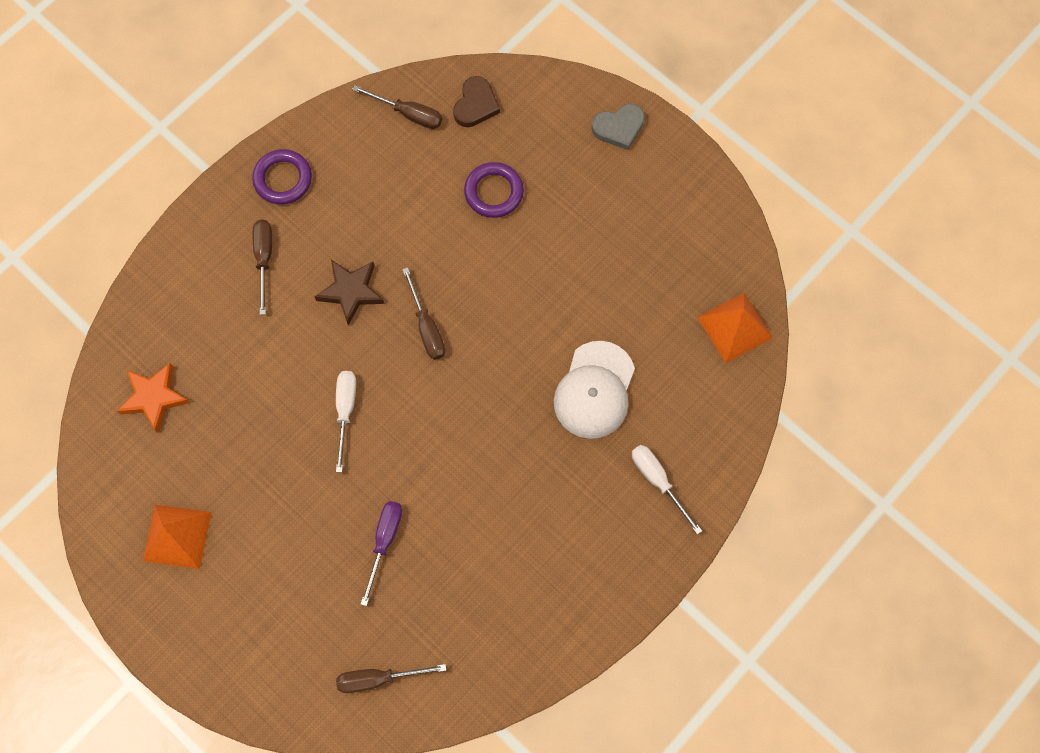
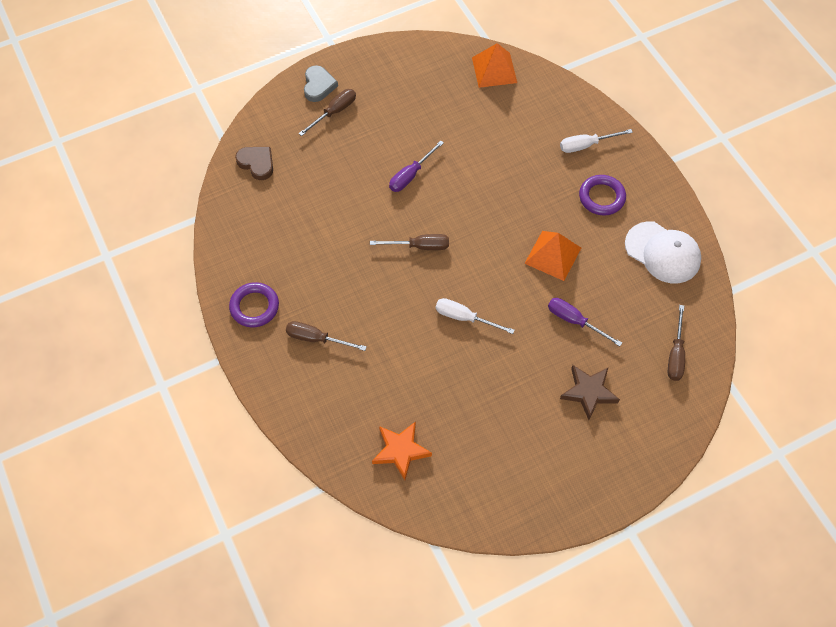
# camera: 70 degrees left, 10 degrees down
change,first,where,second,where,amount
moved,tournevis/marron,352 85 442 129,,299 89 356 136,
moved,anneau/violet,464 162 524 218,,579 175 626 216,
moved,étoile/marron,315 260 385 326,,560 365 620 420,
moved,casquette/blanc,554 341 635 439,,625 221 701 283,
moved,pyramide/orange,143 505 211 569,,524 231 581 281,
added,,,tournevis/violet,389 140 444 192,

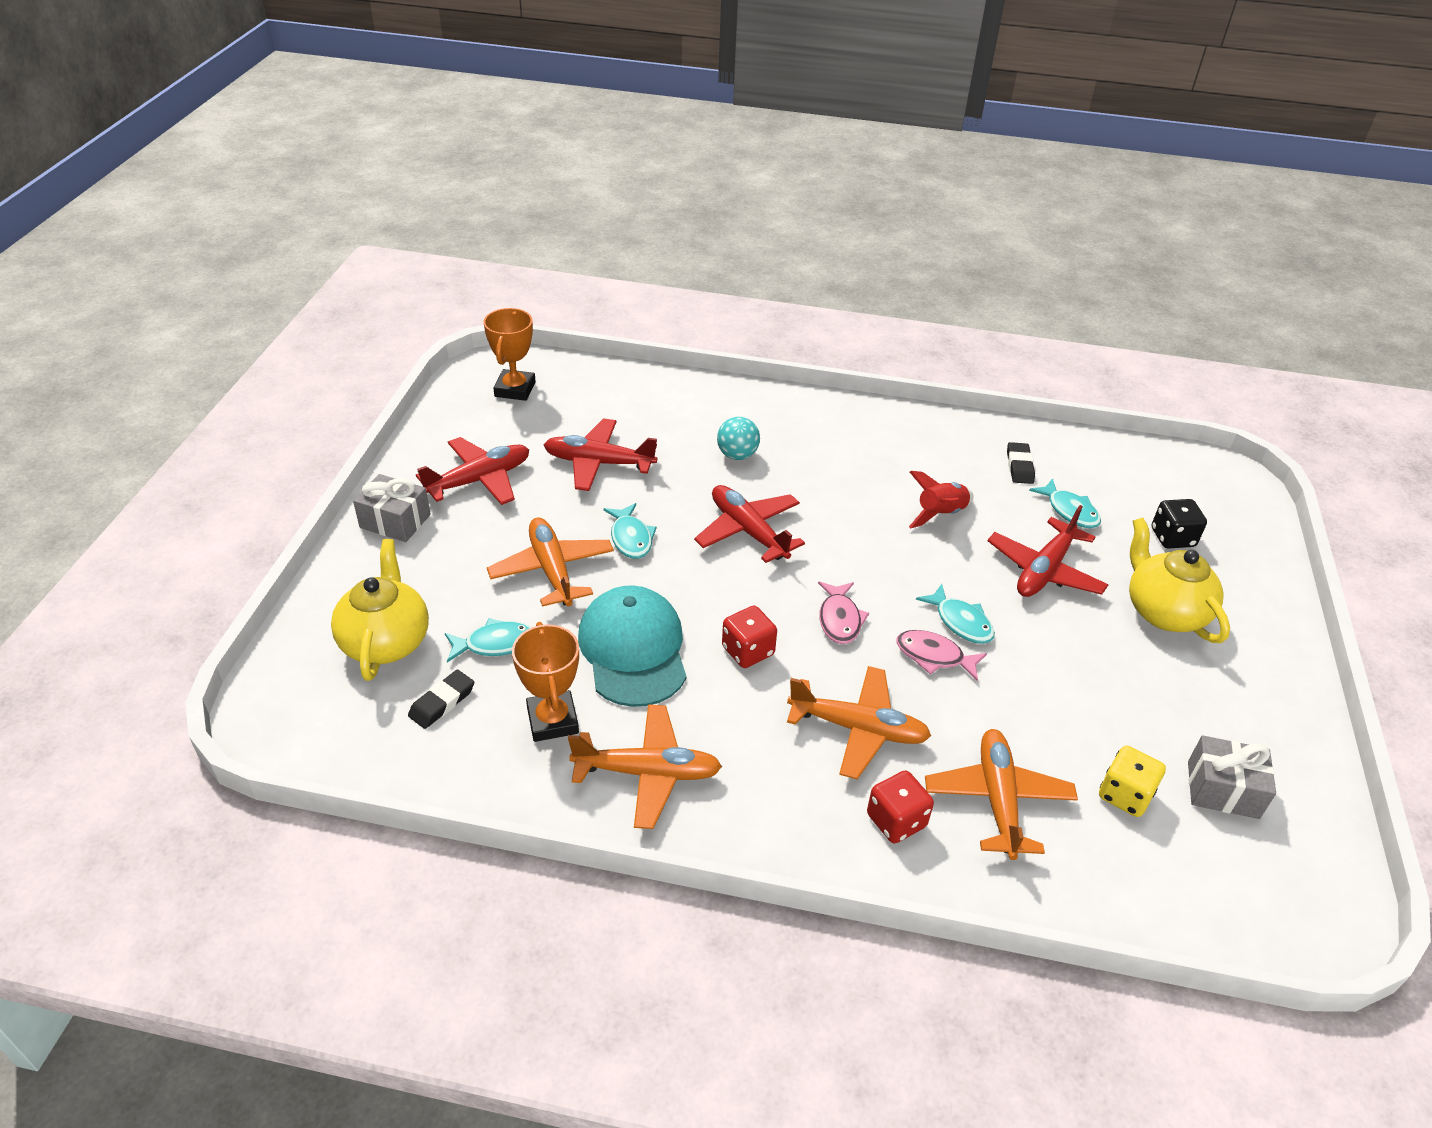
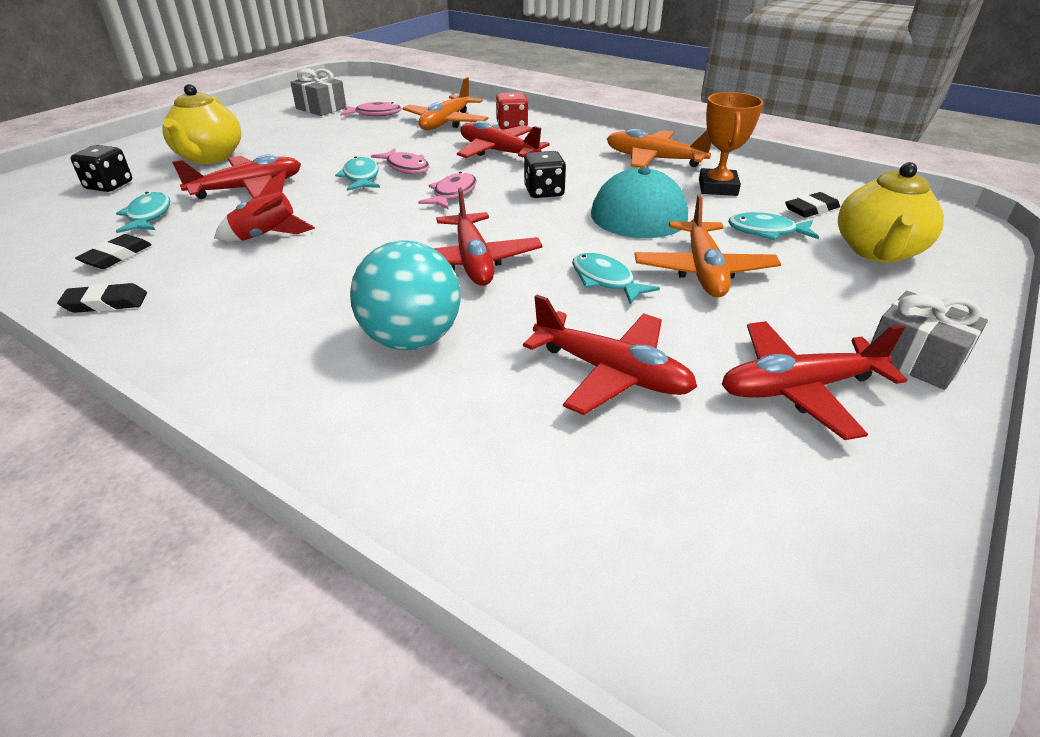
# camera: 155 degrees left, 5 degrees down
change,first,where,second,where,amount
removed,trophée/orange,484 308 536 401,,,
resized,balle/turquoise,717 417 760 460,,350 240 461 350,x1.66
turned,poisson/turquoise,604 503 657 559,,572 253 660 304,45 degrees counterclockwise
recoloured,dé/rouge,722 606 777 668,dé/noir,524 151 566 198,
recoloured,avion/orange,787 666 931 779,avion/rouge,457 120 550 158,
replaced,dé/jaune,1099 745 1166 817,poisson/rose,340 102 402 116,
added,,,gomme/noir,57 283 147 313,

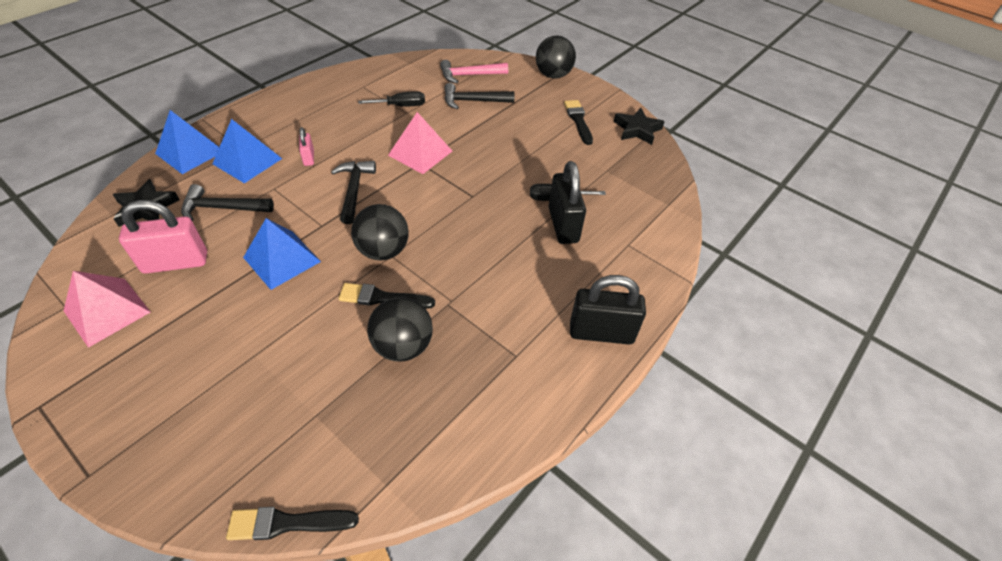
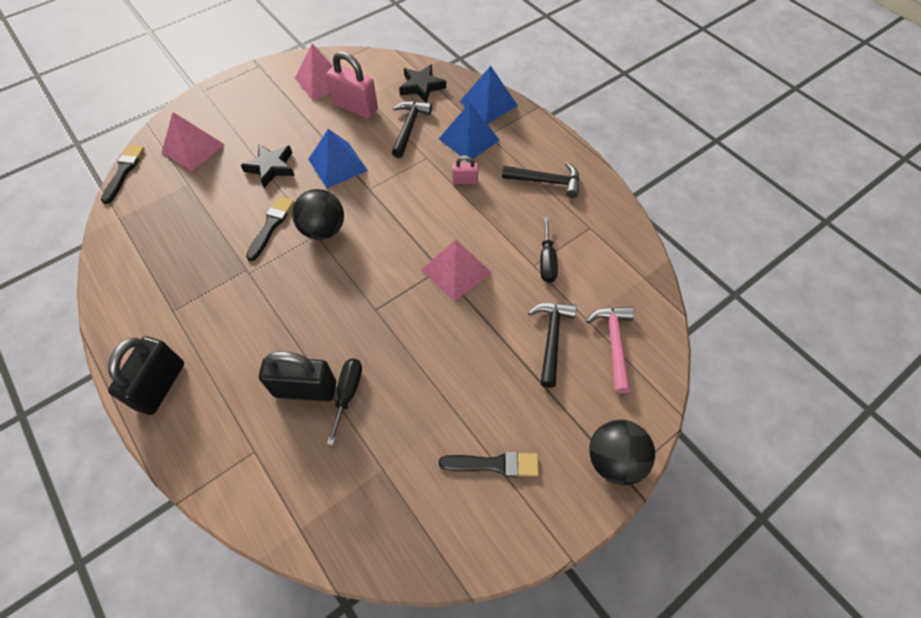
# camera: 105 degrees right, 10 degrees up
change,first,where,second,where,amount
moved,étoile/noir,614 108 665 145,,241 144 295 188,
moved,marteau/noir,331 161 376 224,,502 162 579 198,
turned,cadenas/rose,119 200 207 274,,326 51 378 119,60 degrees counterclockwise
removed,balle/noir,367 297 433 362,,,
added,,,pyramide/rose,161 112 225 171,

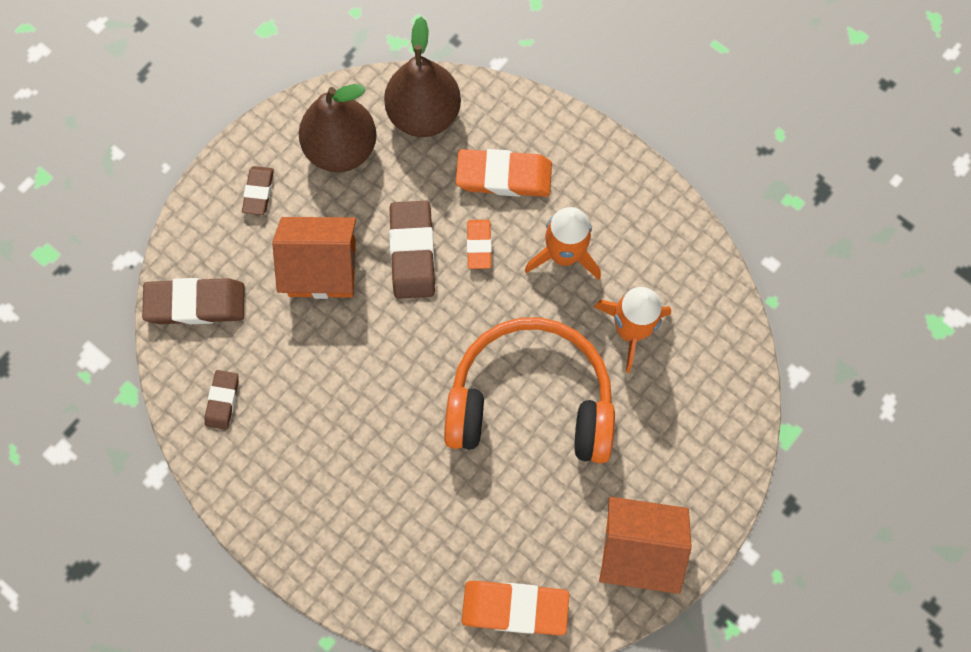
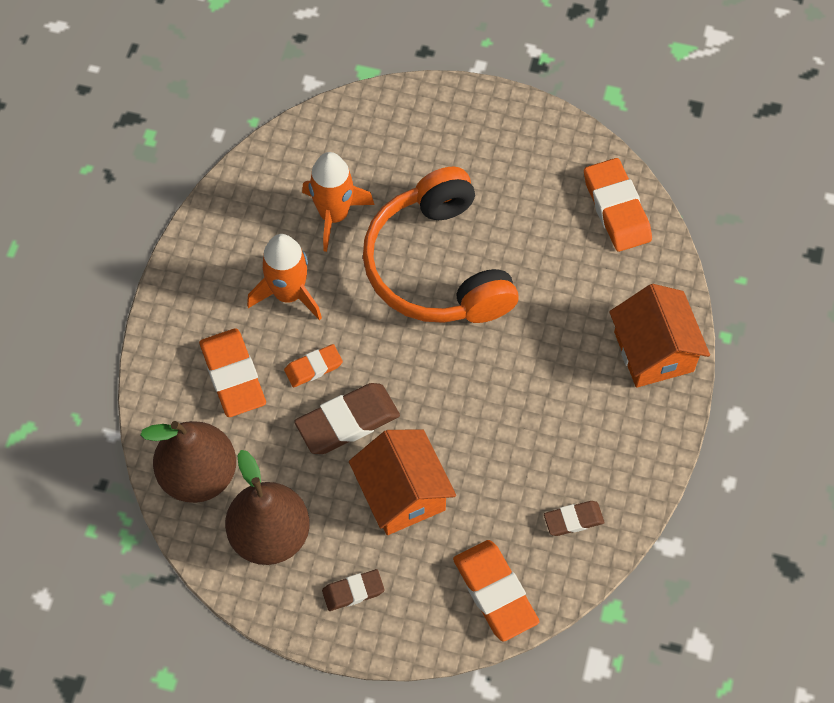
# camera: 115 degrees left, 10 degrees down
change,first,where,second,where,amount
recoloured,gomme/marron,142 278 244 324,gomme/orange,453 540 540 642,
moved,maison/orange,599 497 692 594,,609 284 710 388,

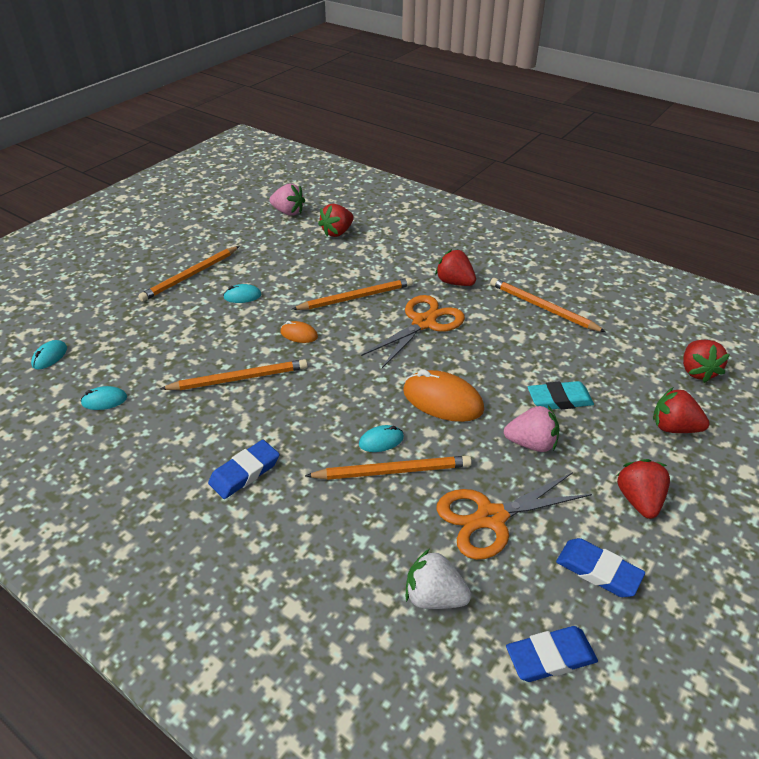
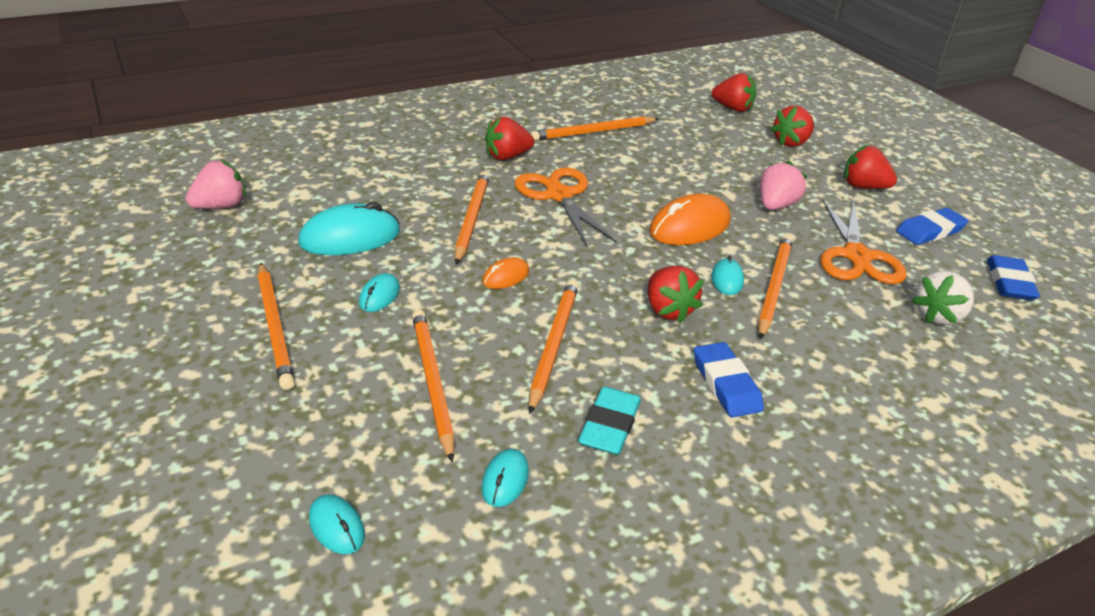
# camera: 65 degrees left, 5 degrees down
change,first,where,second,where,amount
moved,fraise/rouge,318 204 354 237,,648 266 703 323,
moved,gomme/turquoise,528 381 594 409,,578 387 641 455,
added,,,souris/turquoise,298 202 400 255,
added,,,crayon/orange,412 310 455 462,

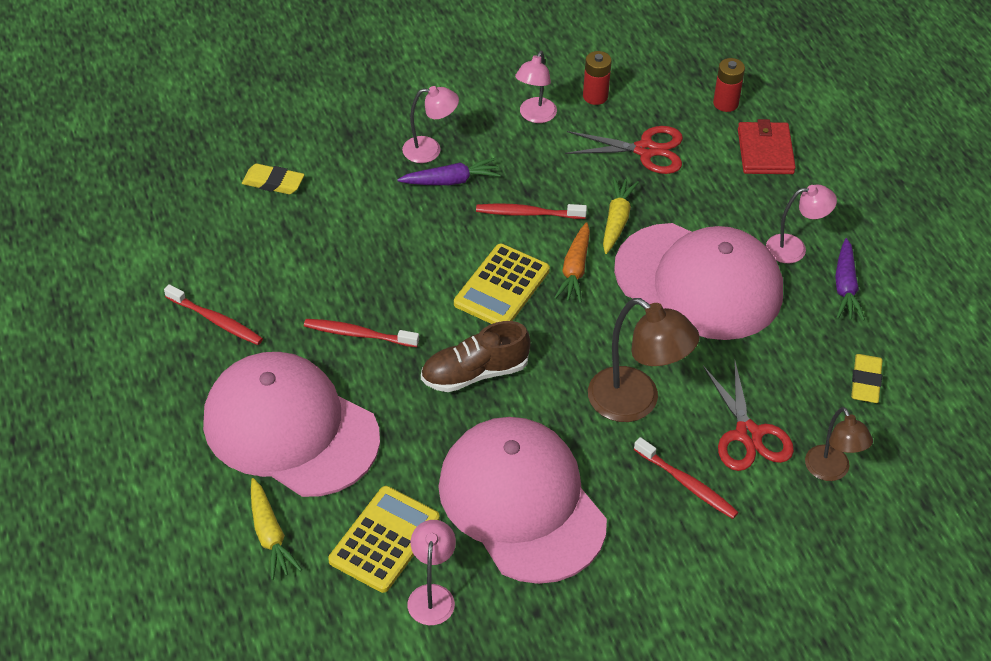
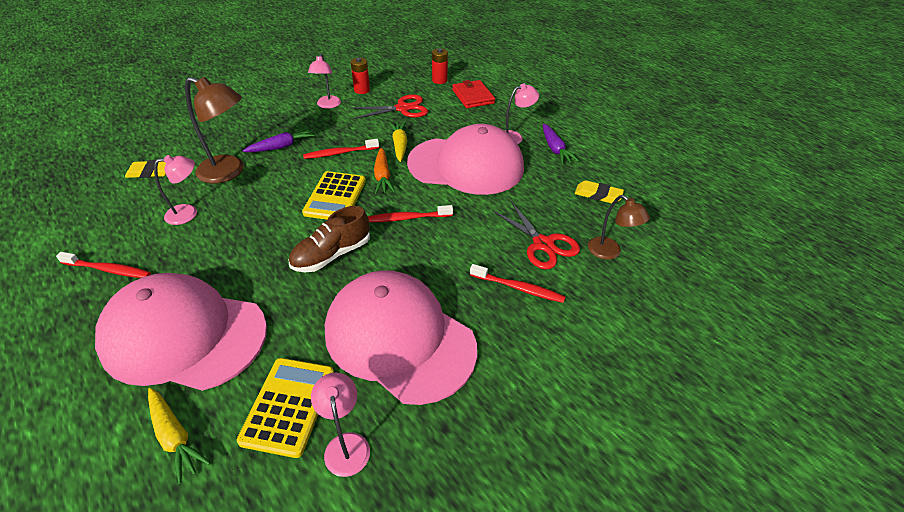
# camera: 20 degrees left, 5 degrees down
change,first,where,second,where,amount
moved,lampe/rose,402 86 459 163,,154 155 197 225,
moved,lampe/marron,588 298 700 422,,185 77 244 184,
moved,brosse à dents/rouge,304 319 419 347,,368 205 453 222,
turned,gomme/jaune,851 354 883 403,,575 180 624 204,60 degrees counterclockwise

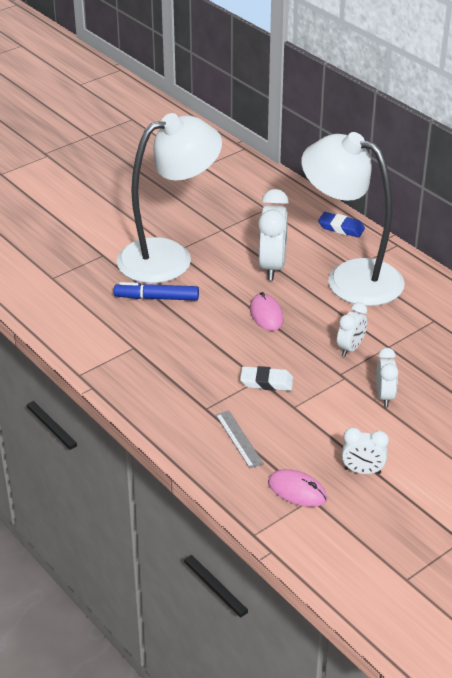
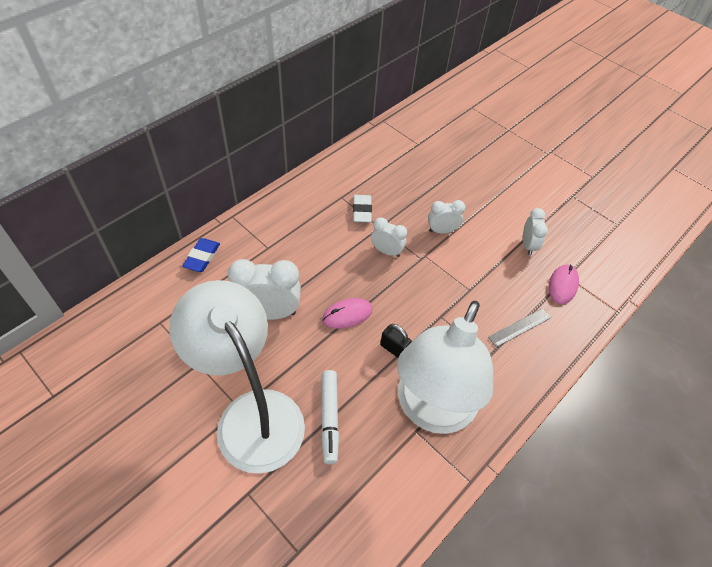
# camera: 100 degrees left, 15 degrees up
change,first,where,second,where,amount
moved,lampe/blanc,301 132 405 306,,397 301 493 434,
recoloured,feutre/bleu,114 282 199 301,feutre/blanc,321 370 339 464,
moved,gomme/blanc,240 366 293 391,,353 195 372 223,
added,,,cadenas/noir,380 324 412 358,

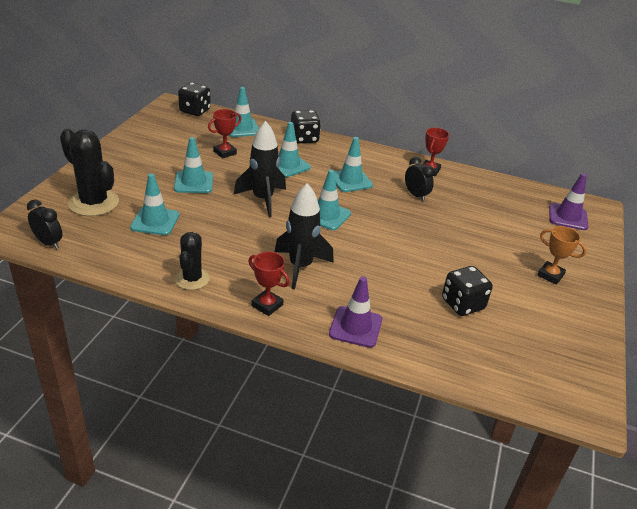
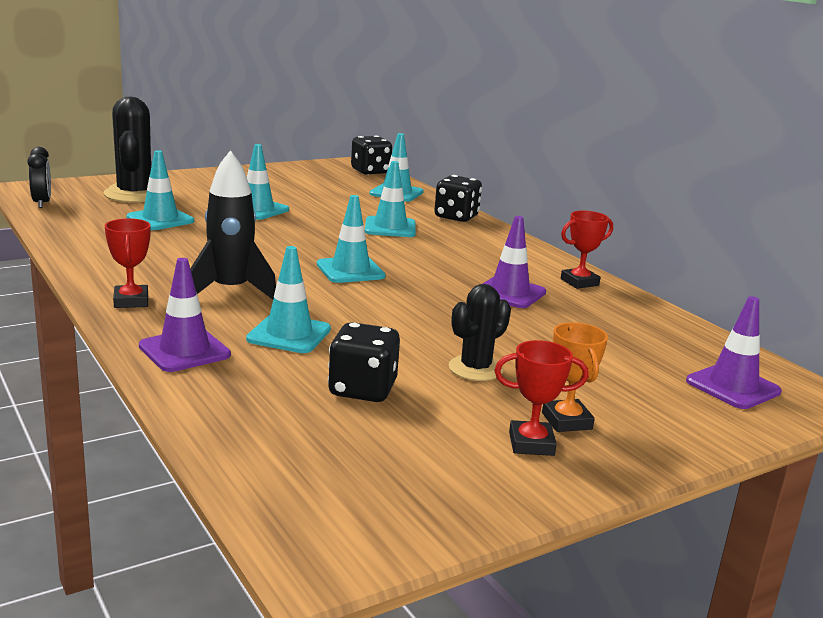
# camera: 40 degrees right, 15 degrees down
change,first,where,second,where,amount
moved,trophée/rouge,208 109 241 158,,494 340 589 456,
removed,fusée/noir,234 121 286 217,,,
moved,cône de chantier/turquoise,334 137 373 192,,246 246 331 353,
replaced,réveil/noir,405 157 434 201,cône de chantier/violet,482 216 546 308,
moved,cactus/noir,175 232 210 290,,449 284 511 381,

